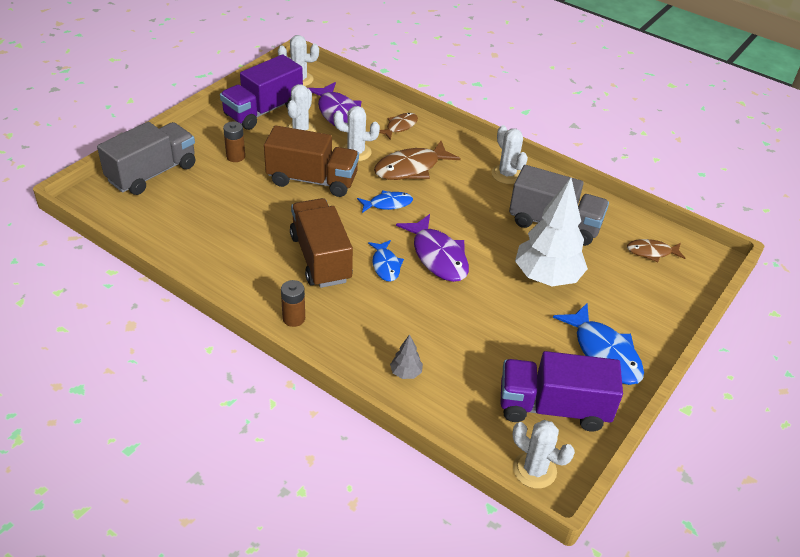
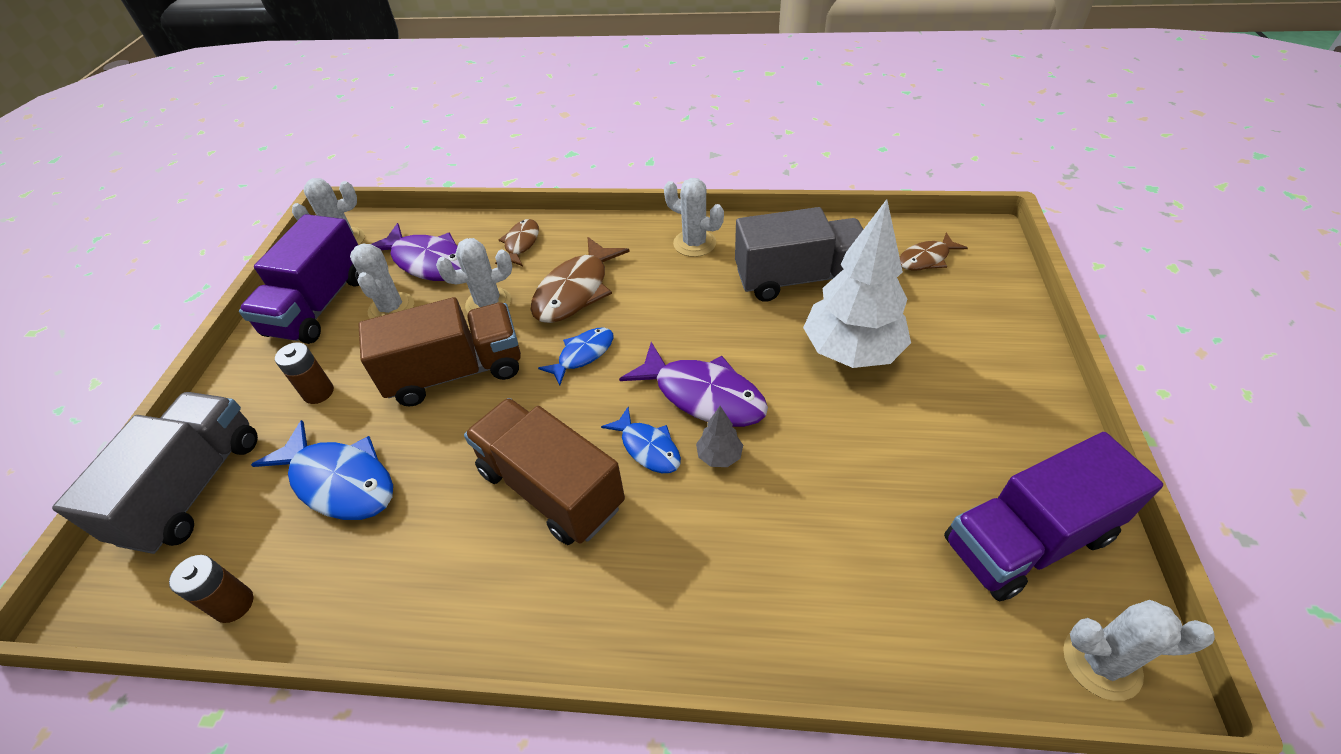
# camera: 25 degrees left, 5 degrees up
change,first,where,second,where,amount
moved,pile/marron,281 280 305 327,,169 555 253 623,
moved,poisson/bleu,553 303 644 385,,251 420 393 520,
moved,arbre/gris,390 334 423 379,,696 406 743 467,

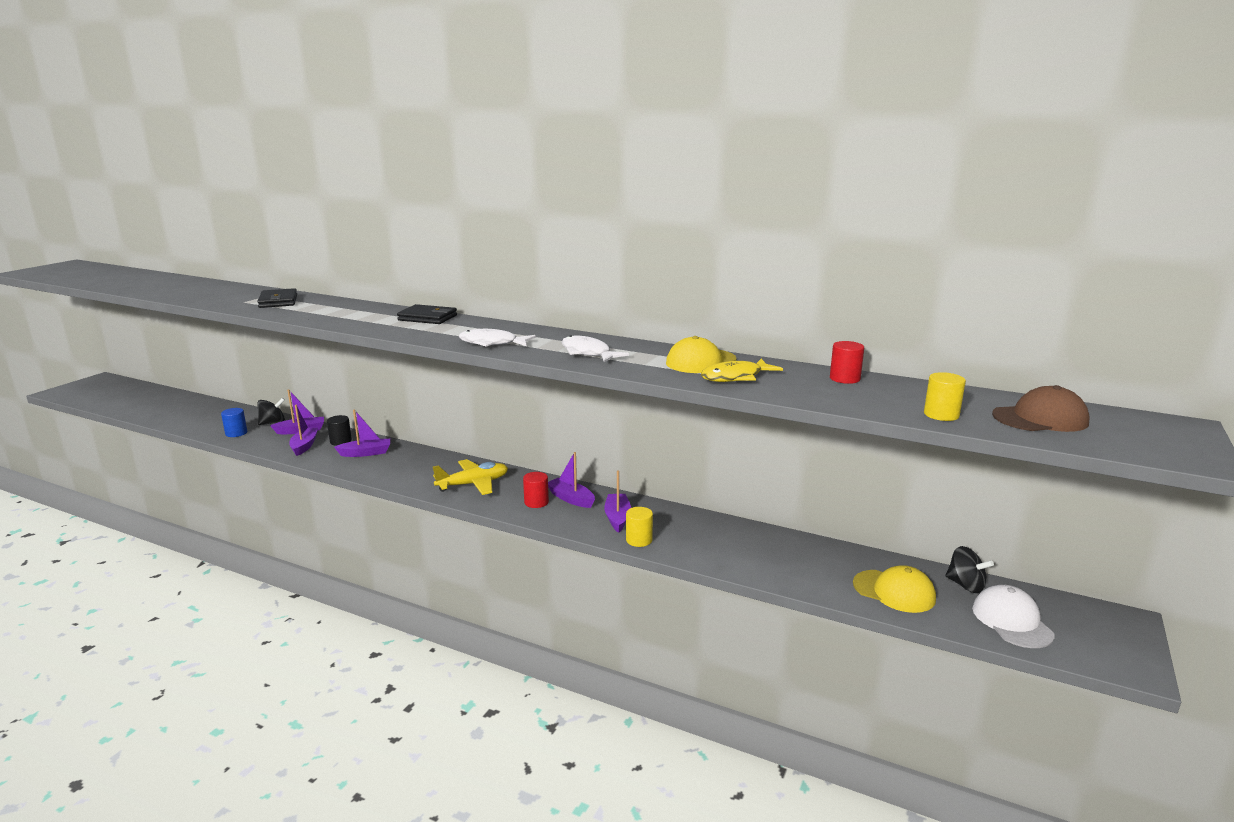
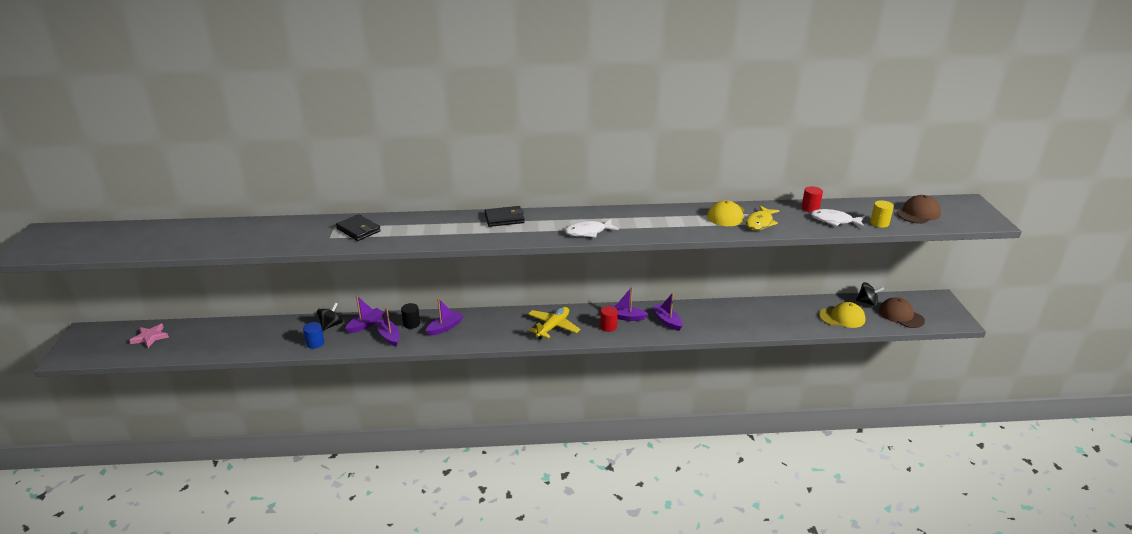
# camera: 30 degrees left, 10 degrees up
change,first,where,second,where,amount
moved,poisson/blanc,562 335 629 362,,811 209 865 227,
removed,cylindre/jaune,626 507 653 547,,,
recoloured,casquette/blanc,972 585 1055 648,casquette/marron,879 297 925 328,
added,,,étoile/rose,129 323 169 348,

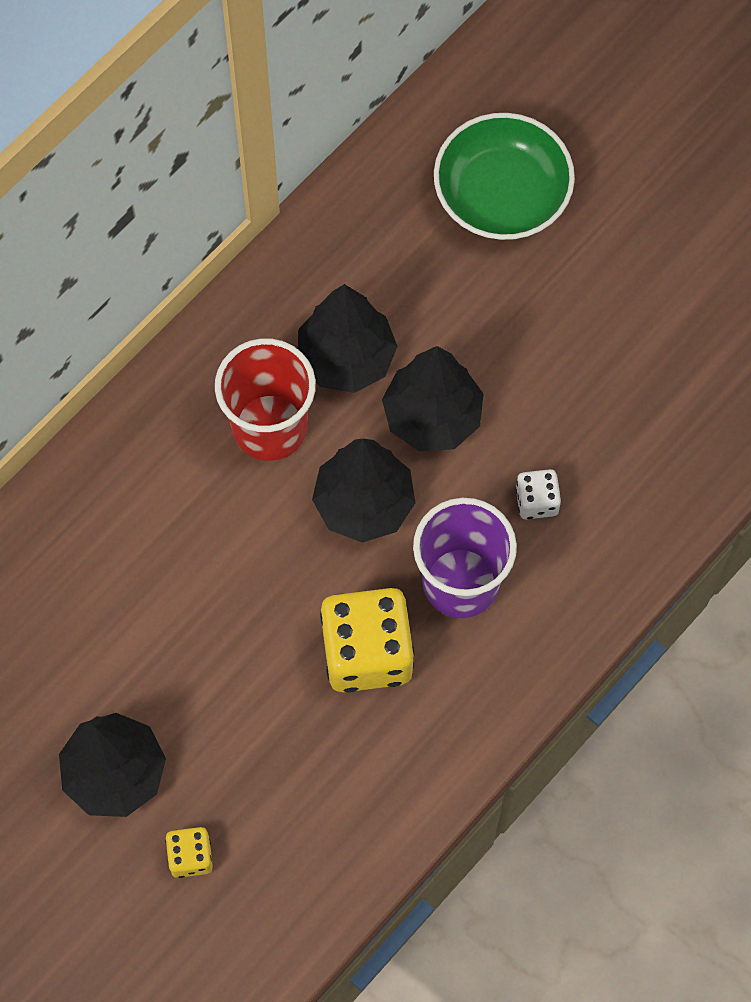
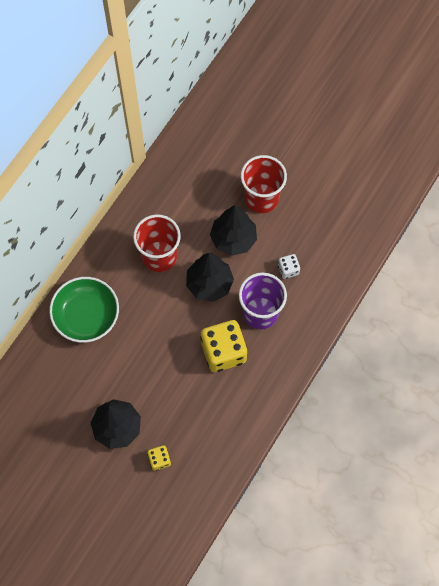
# camera: 10 degrees left, 0 degrees up
change,first,where,second,where,amount
moved,bol/vert,434 113 575 240,,49 277 119 343,
removed,arbre/noir,298 284 398 393,,,
added,,,gobelet/rouge,241 155 287 213,

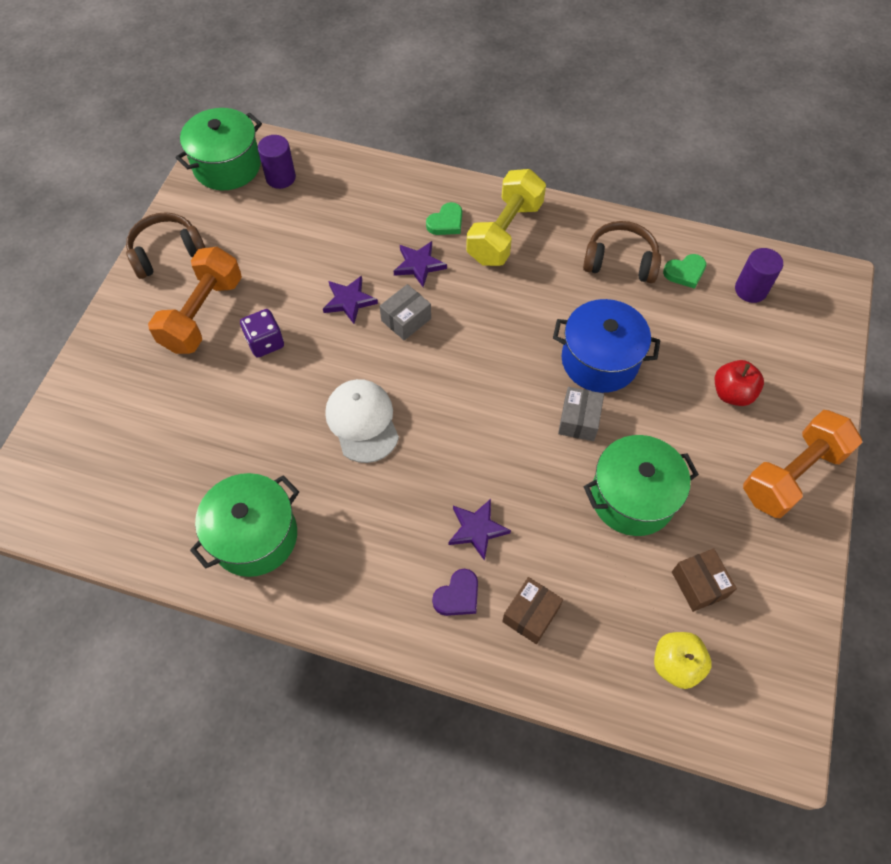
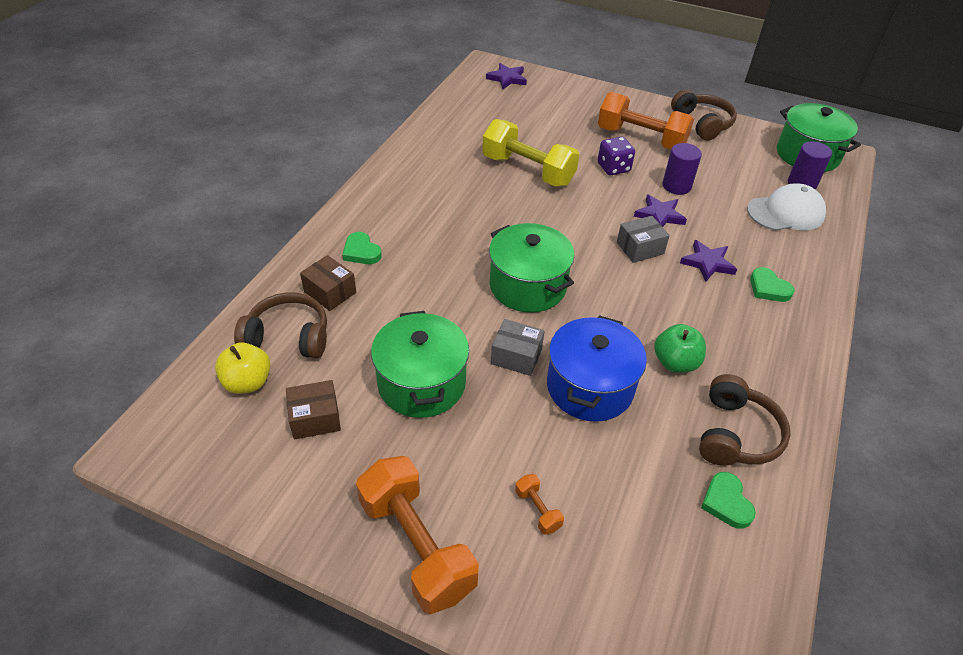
# camera: 95 degrees right, 15 degrees down
change,first,where,second,where,amount
moved,haltère/jaune,466 169 546 266,,482 119 579 186,
moved,cylindre/violet,735 248 783 303,,662 143 702 195,
turned,boîte/gris,380 284 431 340,,617 216 670 263,75 degrees counterclockwise
replaced,pomme/rouge,715 360 764 406,haltère/orange,515 474 564 535,
moved,casquette/blanc,325 379 399 463,,747 184 826 231,
moved,marmite/vert,190 473 299 577,,489 223 575 313,
moved,étoile/violet,448 499 511 561,,486 63 527 89,
recoloured,cœur/violet,432 569 478 616,cœur/vert,342 232 382 264,
added,,,casque audio/marron,234 292 327 359,
added,,,pomme/vert,654 324 706 373,

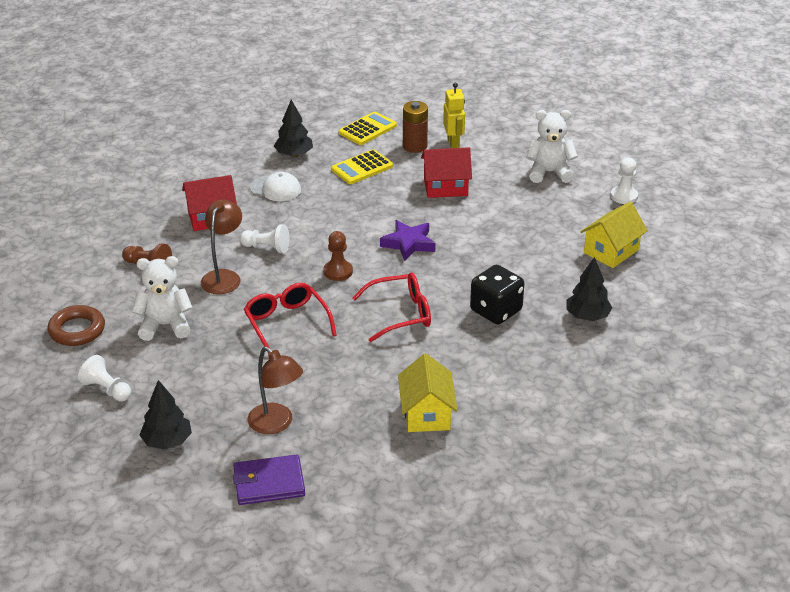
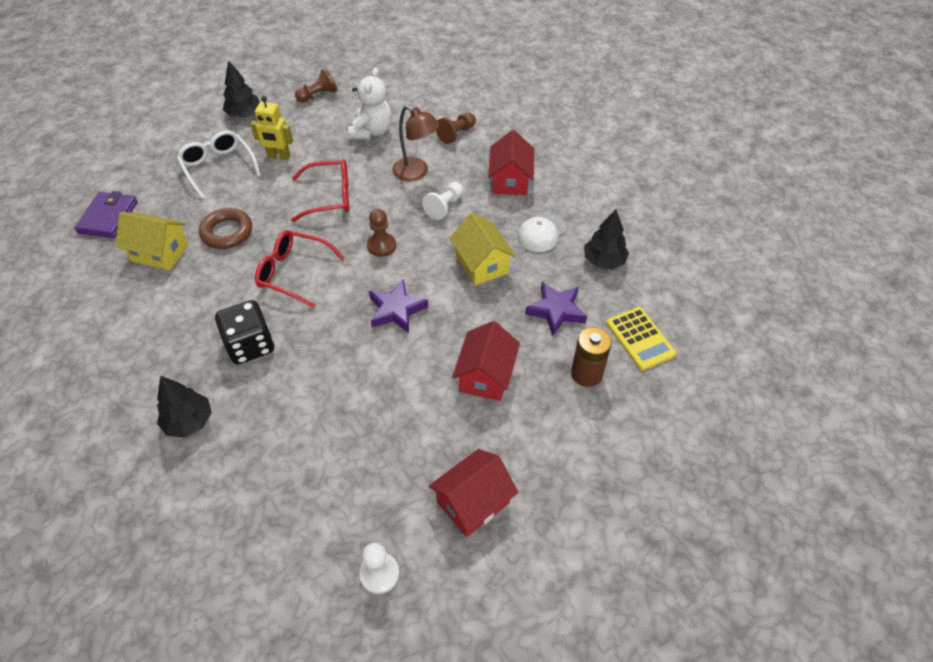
# camera: 110 degrees right, 15 degrees up
change,first,where,second,where,amount
moved,robot/jaune,443 83 465 148,,250 96 293 160,
replaced,ours en peluche/blanc,526 110 578 183,maison/rouge,429 449 518 537,
replaced,calculatrice/jaune,331 149 393 184,étoile/violet,525 282 587 336,
moved,maison/jaune,580 202 648 268,,449 212 516 286,
turned,lunettes/rouge,352 272 431 342,,255 230 345 308,105 degrees clockwise
moved,anneau/marron,48 305 105 346,,199 208 252 249,
replaced,lampe/marron,248 346 303 434,lunettes/blanc,177 130 261 199,
recoloured,pion/blanc,78 355 131 402,pion/marron,295 68 337 102,
moved,portefeuille/violet,233 455 305 505,,75 191 138 238,

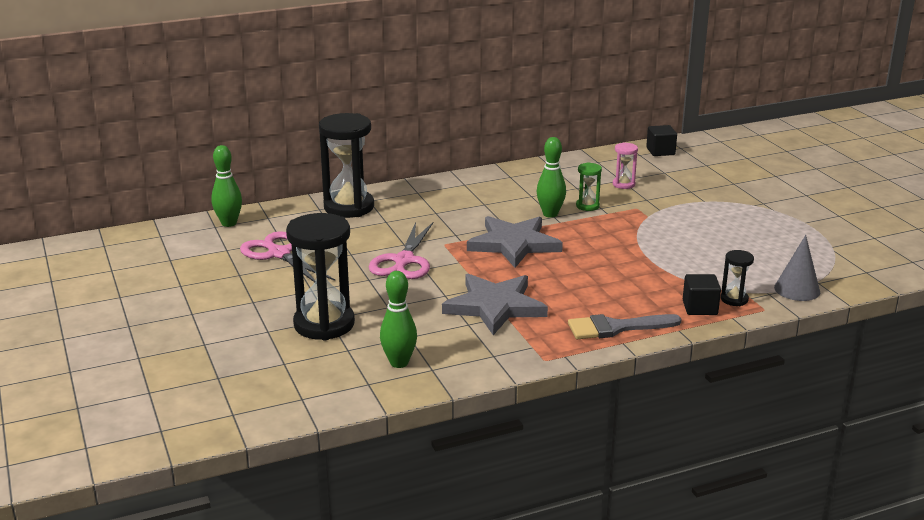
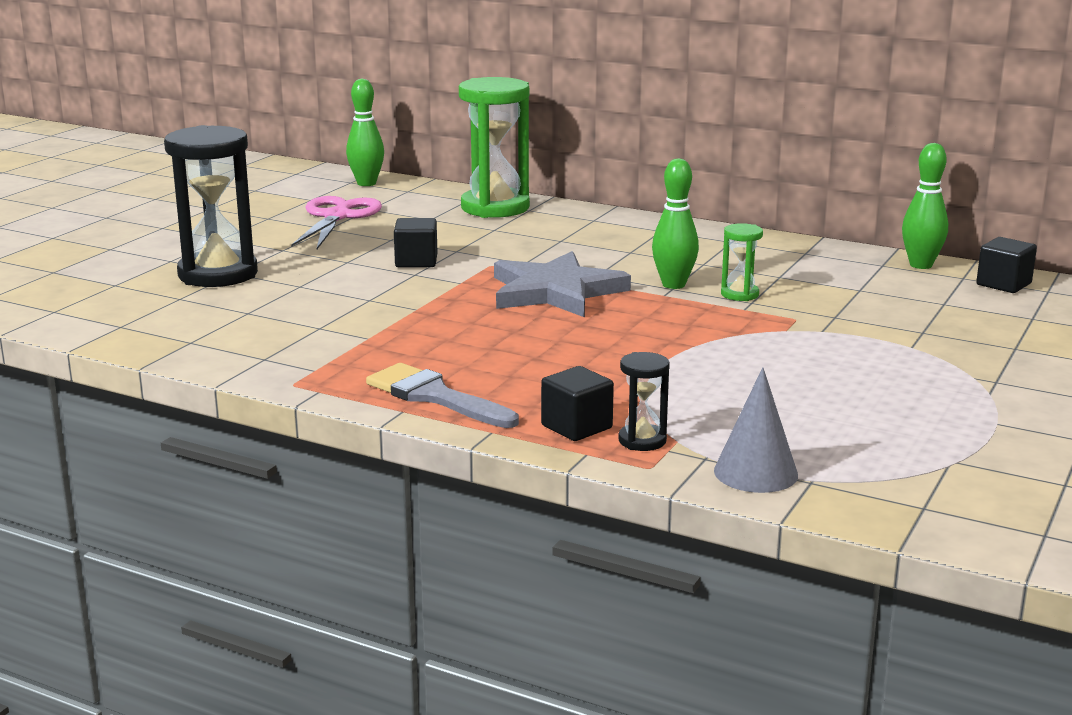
# camera: 50 degrees right, 5 degrees down
change,first,where,second,where,amount
recoloured,sablier/noir,319 113 374 218,sablier/vert,459 77 530 218,
removed,sablier/rose,613 142 638 189,,,
replaced,ciseaux/rose,369 222 433 279,cube/noir,394 218 438 267,
moved,quille/vert,380 271 417 368,,902 143 948 269,
removed,étoile/gris,442 274 548 335,,,

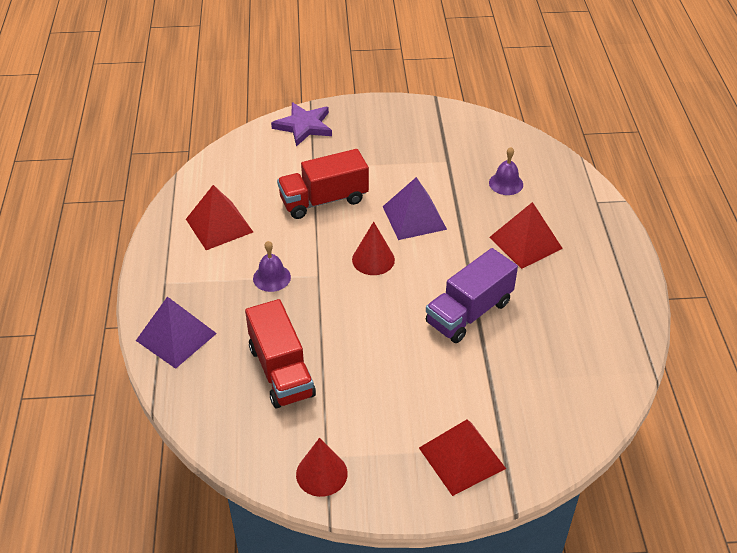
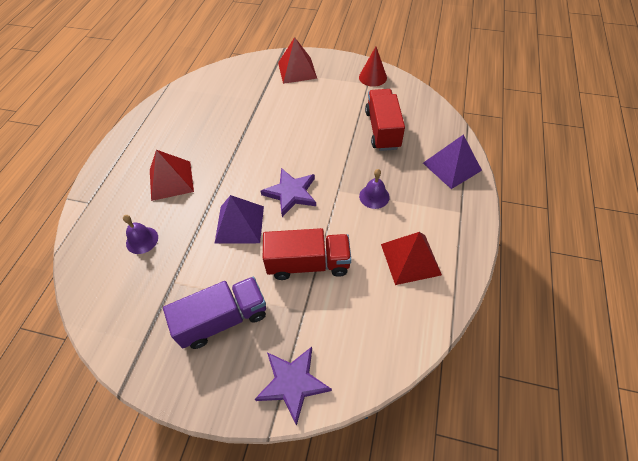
# camera: 160 degrees left, 10 degrees up
change,first,where,second,where,amount
replaced,cône/rouge,352 221 395 275,étoile/violet,260 168 316 217,
moved,camion/violet,426 248 518 343,,163 277 266 349,

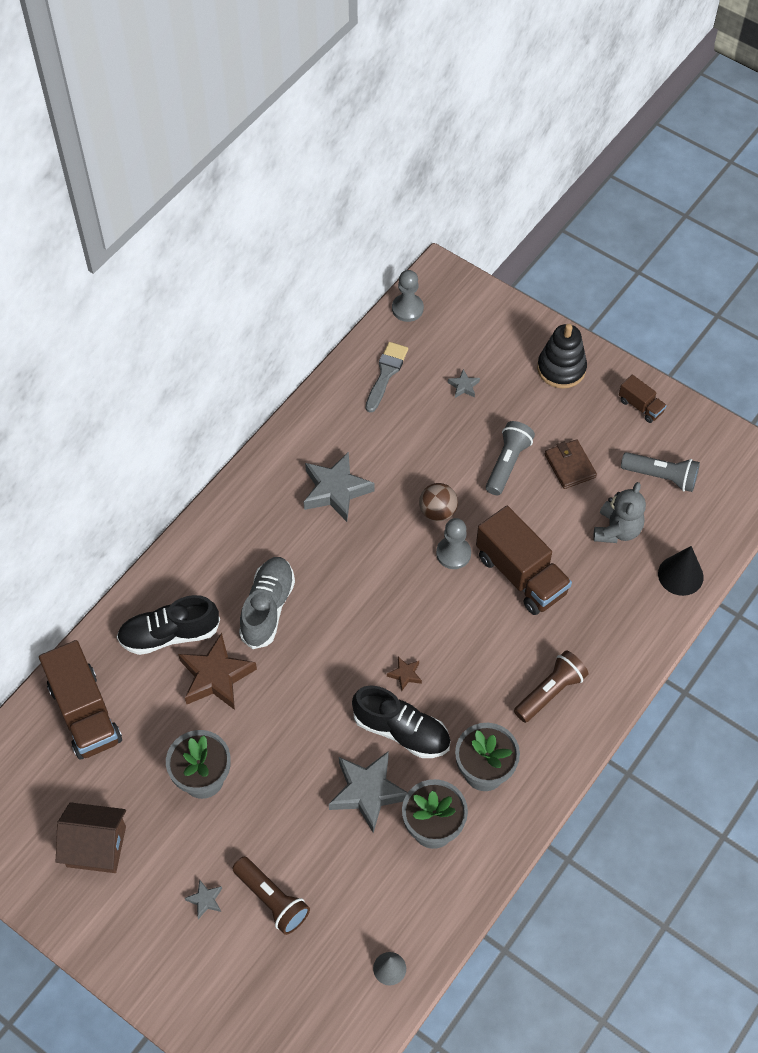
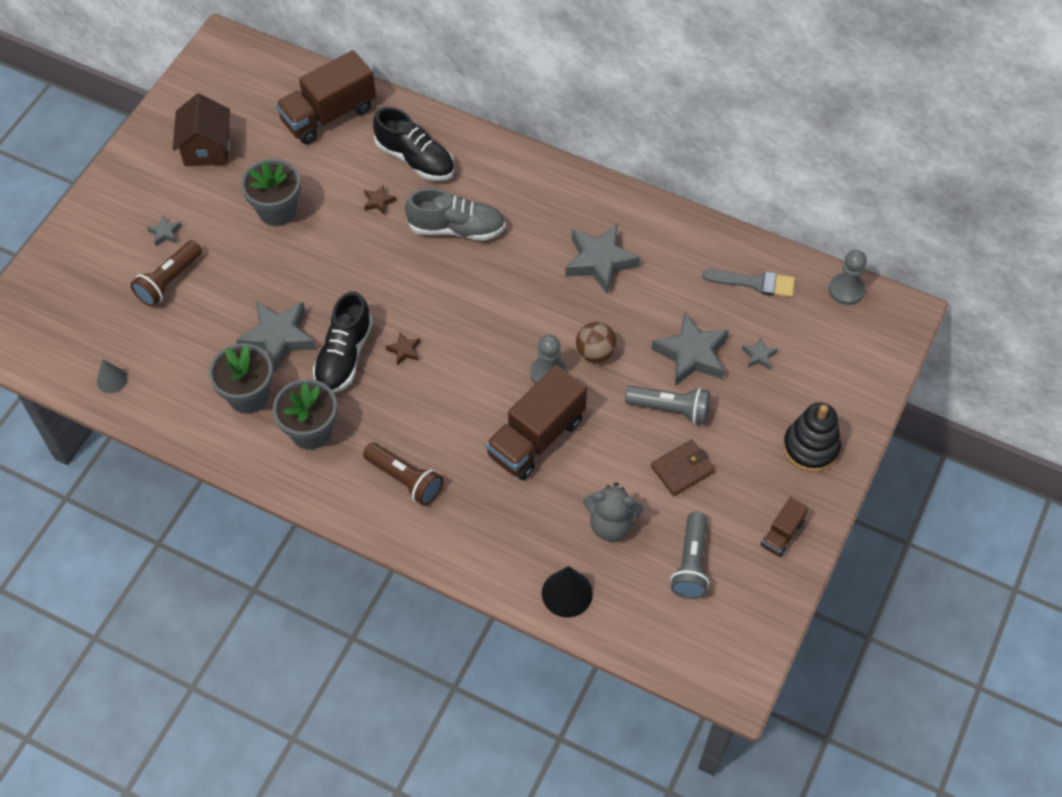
# camera: 80 degrees right, 0 degrees up
change,first,where,second,where,amount
turned,chaussure/noir,117 595 220 655,,373 107 454 181,150 degrees clockwise
resized,étoile/marron,178 633 257 710,,364 184 396 215,x0.45
added,,,étoile/gris,651 313 729 386,

